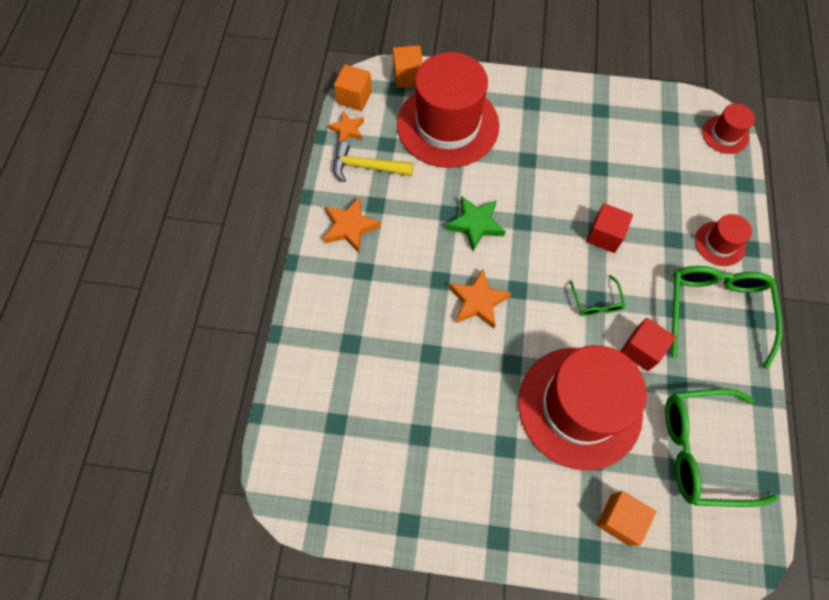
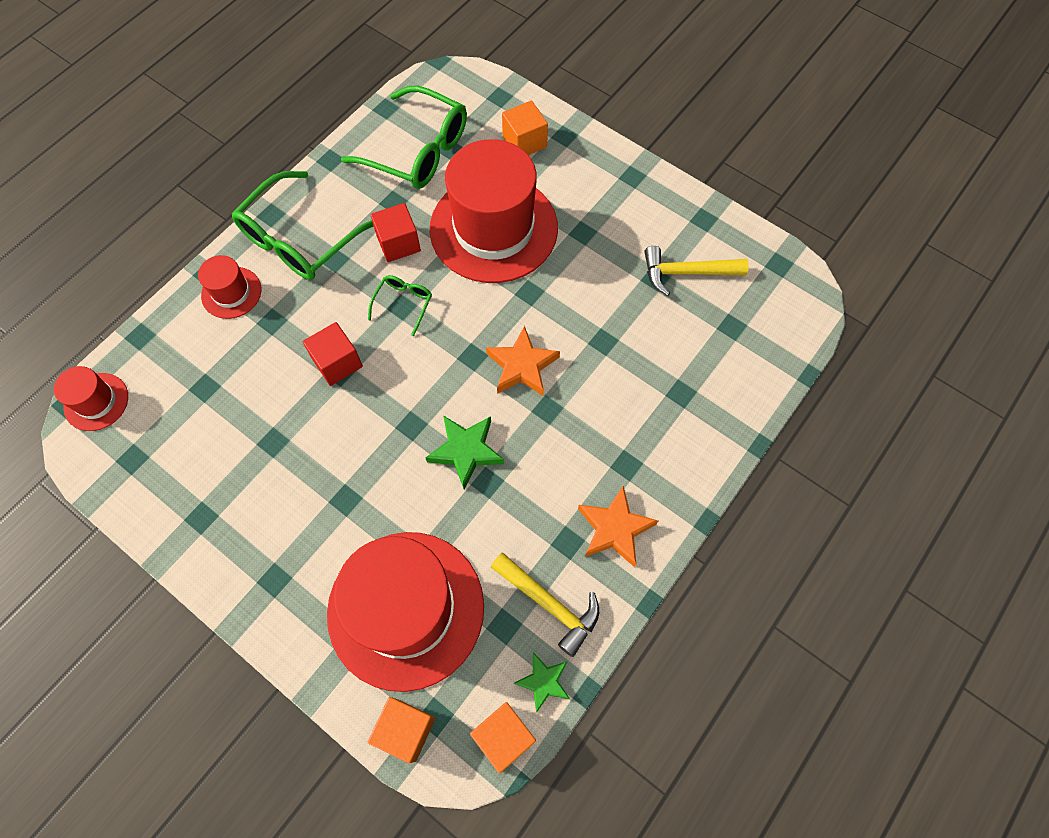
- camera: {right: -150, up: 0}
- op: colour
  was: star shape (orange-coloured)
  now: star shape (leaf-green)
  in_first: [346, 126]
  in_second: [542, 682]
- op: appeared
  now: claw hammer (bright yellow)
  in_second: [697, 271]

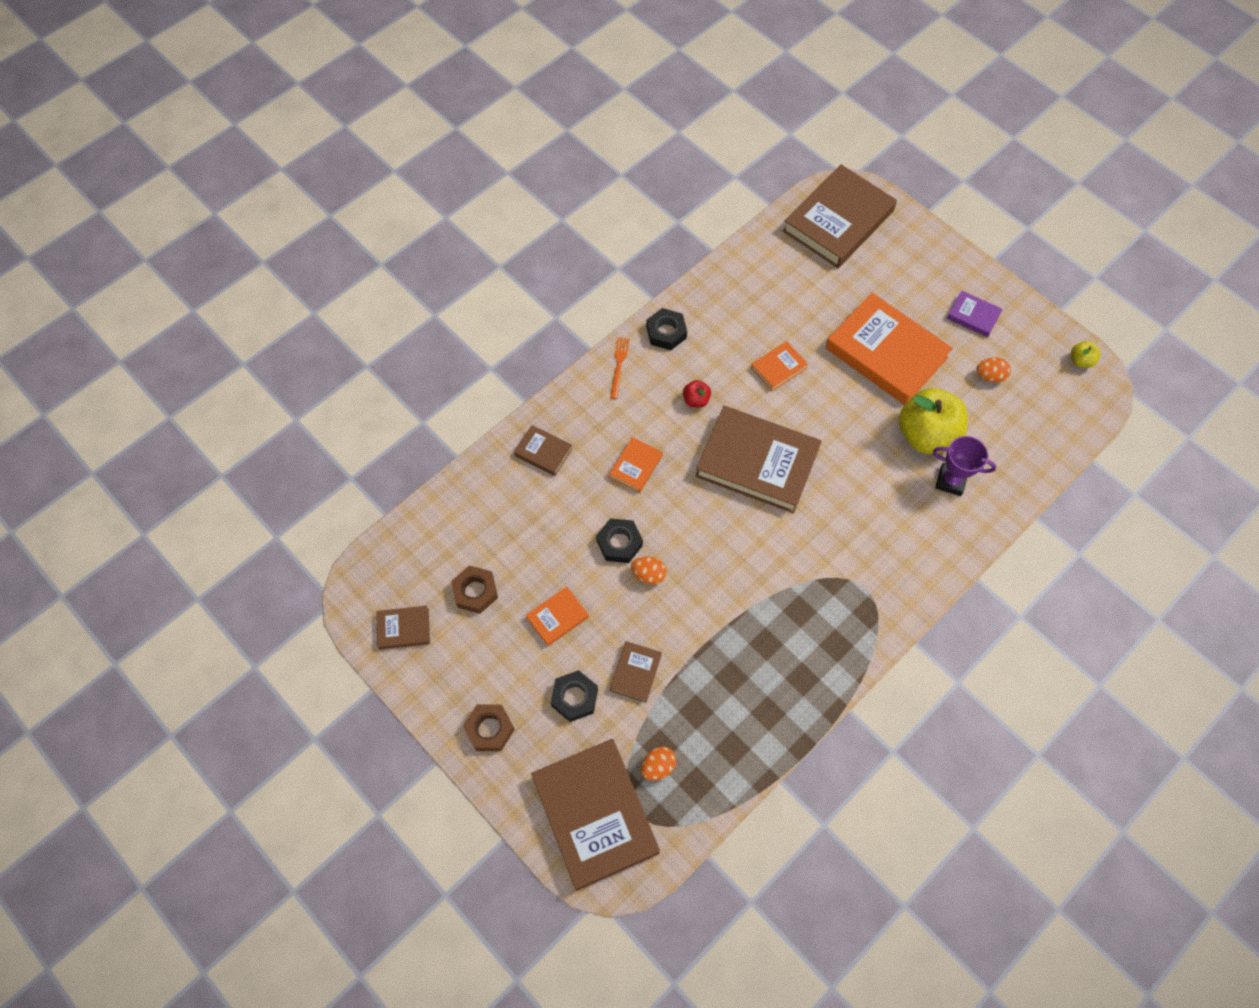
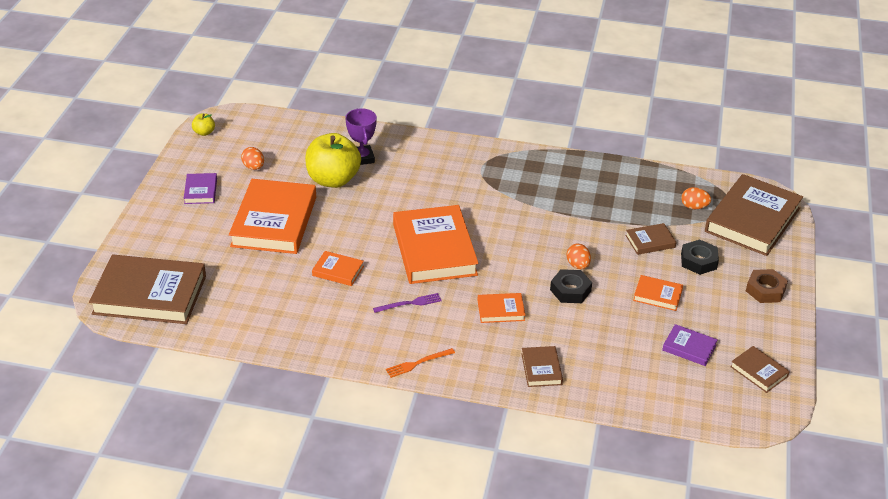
- camera: {right: -125, up: -25}
- op: exchanged
  was: nut (brown)
  now: hardcover (purple)
  in_first: [474, 589]
  in_second: [690, 345]
- op: missing
  was: nut (jet-black)
  in_first: [666, 329]
- op: exchanged
  was: apple fruit (red)
  now: fork (purple)
  in_first: [697, 394]
  in_second: [407, 303]
- op: colour
  was: hardcover (brown)
  now: hardcover (orange-coloured)
  in_first: [758, 459]
  in_second: [436, 244]

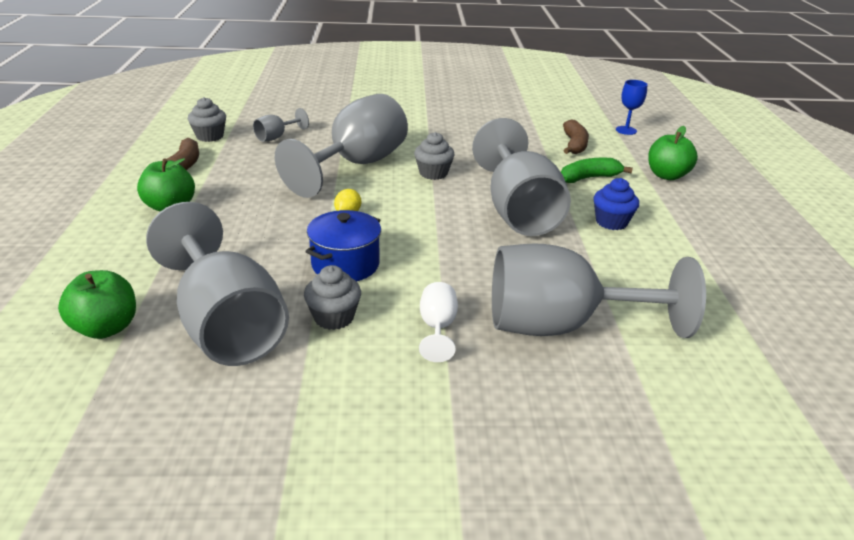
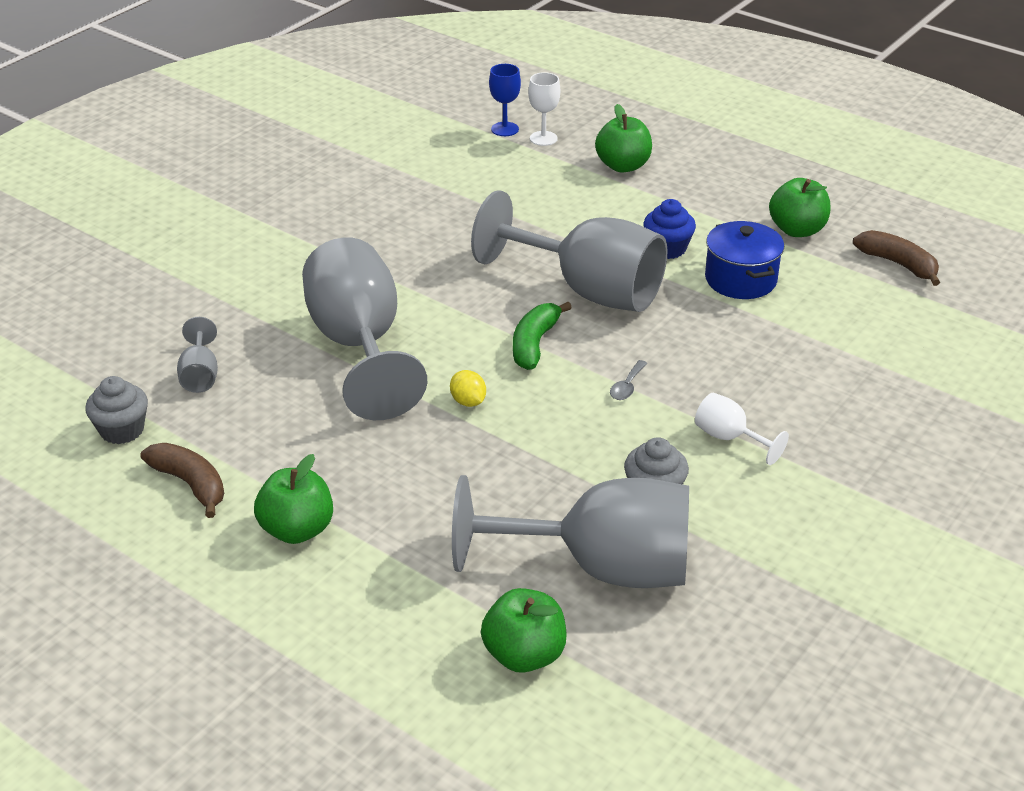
- camera: {right: -50, up: 5}
- op: relocated
  was: cooking pot (royal blue)
  in_first: [343, 245]
  in_second: [744, 260]
- op: missing
  was: muffin (gray)
  in_first: [434, 156]
- op: missing
  was: chalice (gray)
  in_first: [599, 290]
- op: relocated
  was: toy banana (leaf-green)
  in_first: [597, 170]
  in_second: [542, 336]
- op: relocated
  was: toy banana (brown)
  in_first: [576, 137]
  in_second: [896, 258]
- op: appeared
  now: chalice (white)
  in_second: [544, 109]
- op: appeared
  now: teaspoon (gray)
  in_second: [628, 380]
- op: appeared
  now: apple fruit (leaf-green)
  in_second: [799, 207]

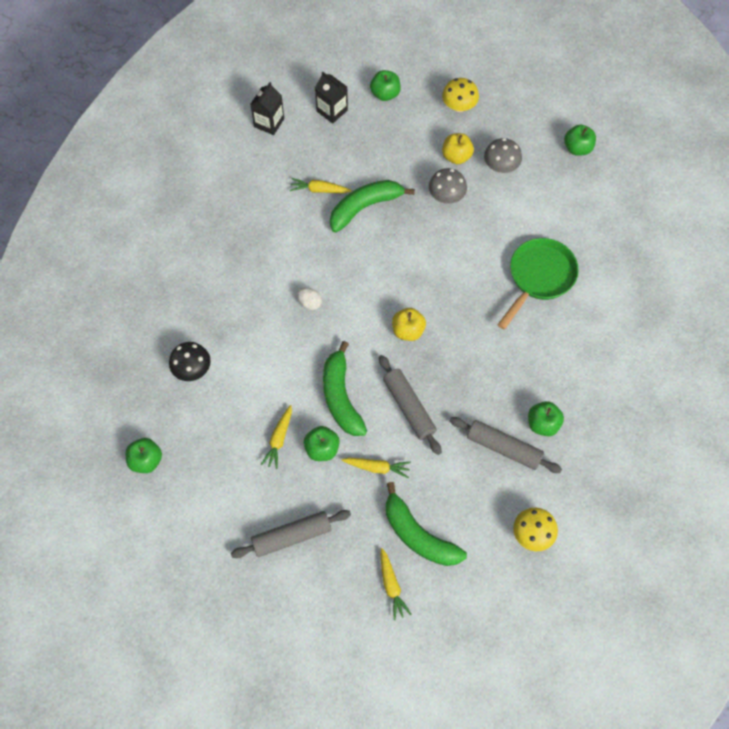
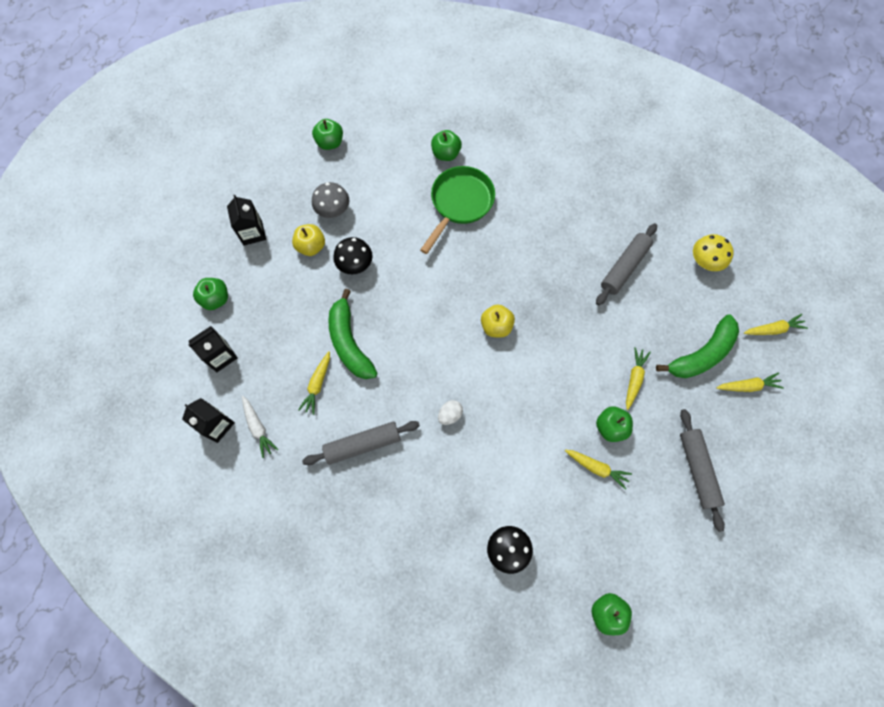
- camera: {right: -80, up: 5}
- op: missing
  was: toy banana (leaf-green)
  in_first: [345, 388]
- op: relocated
  was: dough roller (gray)
  in_first: [410, 405]
  in_second: [361, 443]
- op: colour
  was: mushroom (gray)
  now: mushroom (jet-black)
  in_first: [448, 186]
  in_second: [353, 255]
- op: exchanged
  was: mushroom (bright yellow)
  now: juice carton (jet-black)
  in_first: [460, 95]
  in_second: [246, 220]
- op: spun
  was: frying pan (leaf-green)
  in_first: [538, 283]
  in_second: [457, 210]
  clockwise: 75
- op: relocated
  was: apple fruit (leaf-green)
  in_first: [546, 418]
  in_second: [446, 145]
- op: appeared
  now: toy carrot (white)
  in_second: [260, 427]
- op: appeared
  now: toy carrot (bright yellow)
  in_second: [776, 324]

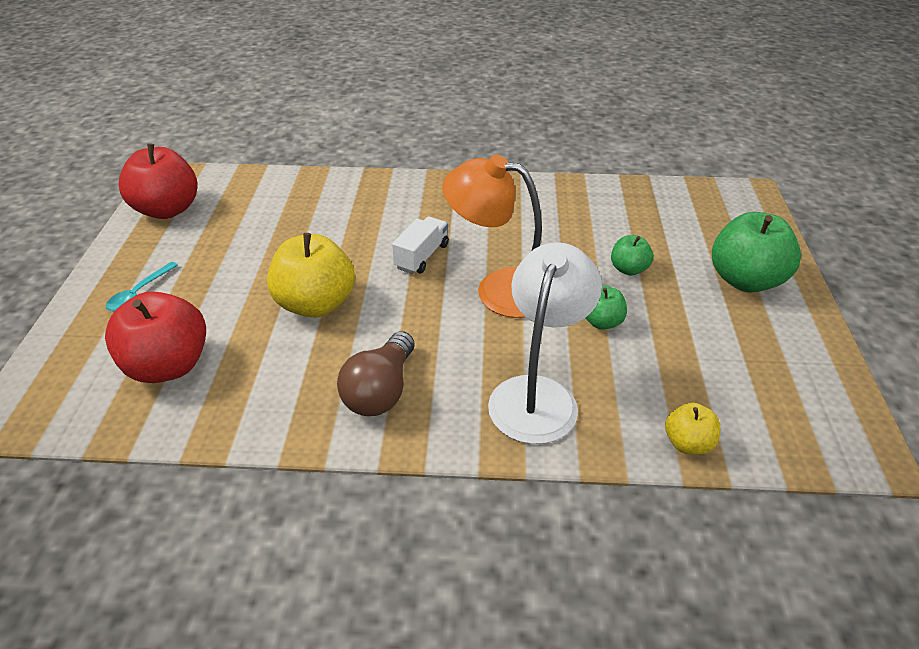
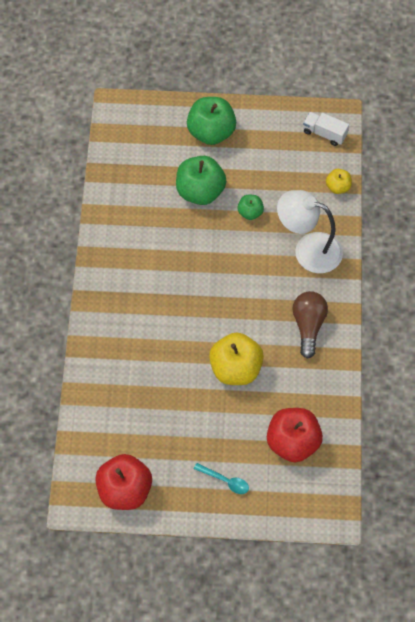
- camera: {right: -90, up: 20}
- op: spun
  was: lightbulb (brown)
  in_first: [376, 373]
  in_second: [310, 325]
  clockwise: -105
- op: relocated
  was: lorry (white)
  in_first: [420, 245]
  in_second: [326, 129]
- op: missing
  was: lamp (orange-coloured)
  in_first: [492, 236]
- op: size
  was: apple fruit (leaf-green)
  in_first: [632, 255]
  in_second: [201, 180]
  ratio: 1.93

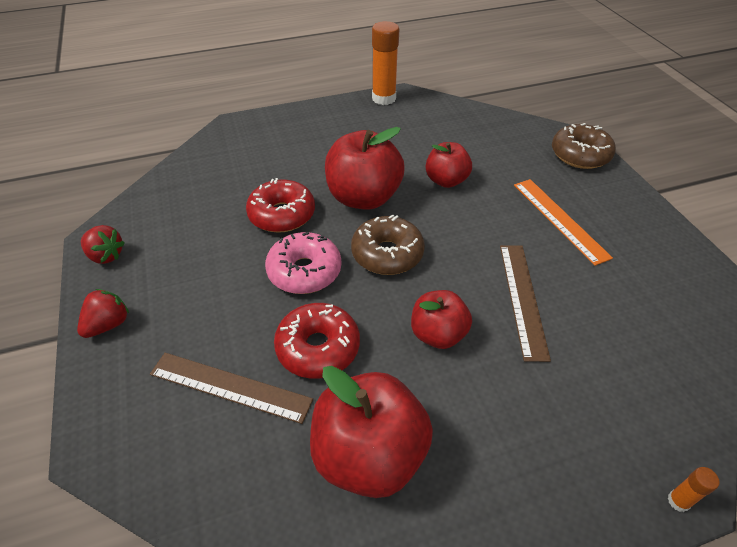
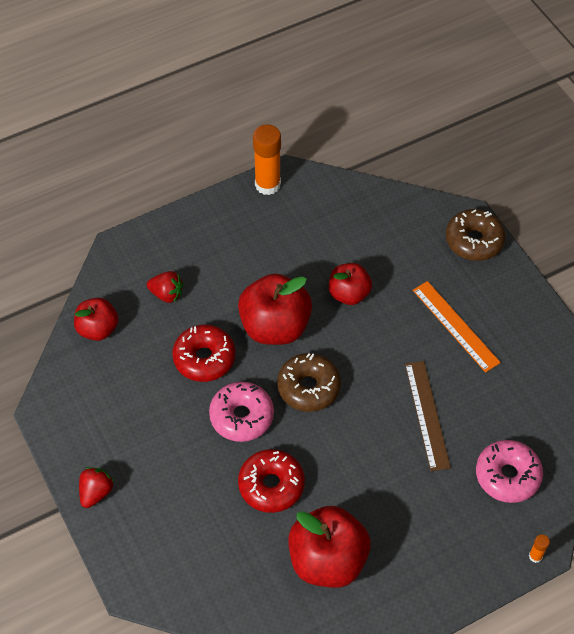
- camera: {right: -10, up: 10}
- op: relocated
  was: berry (red)
  in_first: [102, 244]
  in_second: [165, 287]
- op: missing
  was: measuring stick (brown)
  in_first: [231, 388]
- op: relocated
  was: apple fruit (red)
  in_first: [441, 319]
  in_second: [96, 319]
- op: appeared
  now: donut (pink)
  in_second: [509, 471]

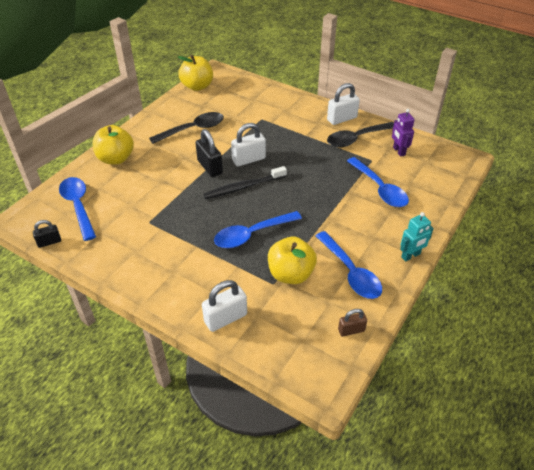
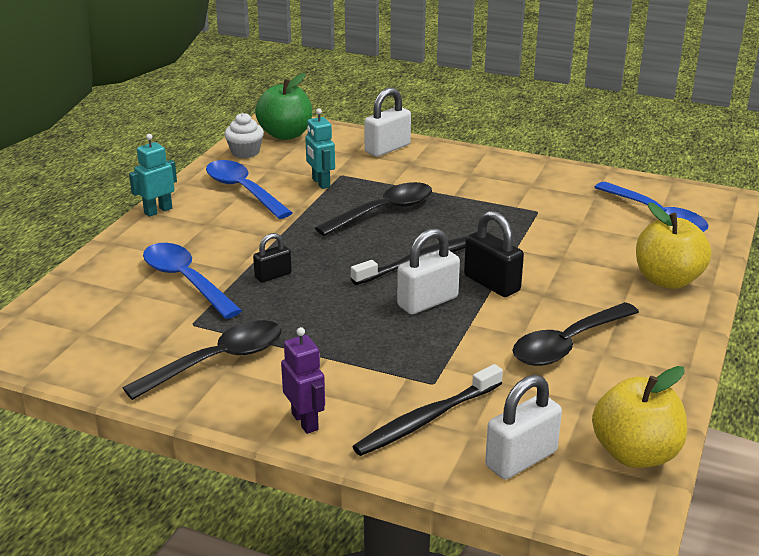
- camera: {right: 170, up: -15}
- op: relocated
  was: lock (jet-black)
  in_first: [47, 234]
  in_second: [272, 258]
- op: colour
  was: teaspoon (royal blue)
  now: teaspoon (jet-black)
  in_first: [258, 229]
  in_second: [373, 209]
- op: exchanged
  was: apple fruit (bright yellow)
  now: toy robot (teal)
  in_first: [292, 260]
  in_second: [320, 148]
- op: relocated
  was: lock (white)
  in_first: [343, 104]
  in_second: [523, 427]
- op: exchanged
  was: lock (brown)
  now: muffin (white)
  in_first: [352, 323]
  in_second: [244, 135]
- op: relocated
  was: toy robot (purple)
  in_first: [403, 133]
  in_second: [303, 380]
- op: appeared
  now: apple fruit (leaf-green)
  in_second: [283, 106]
- op: appeared
  now: dental brush (jet-black)
  in_second: [428, 410]

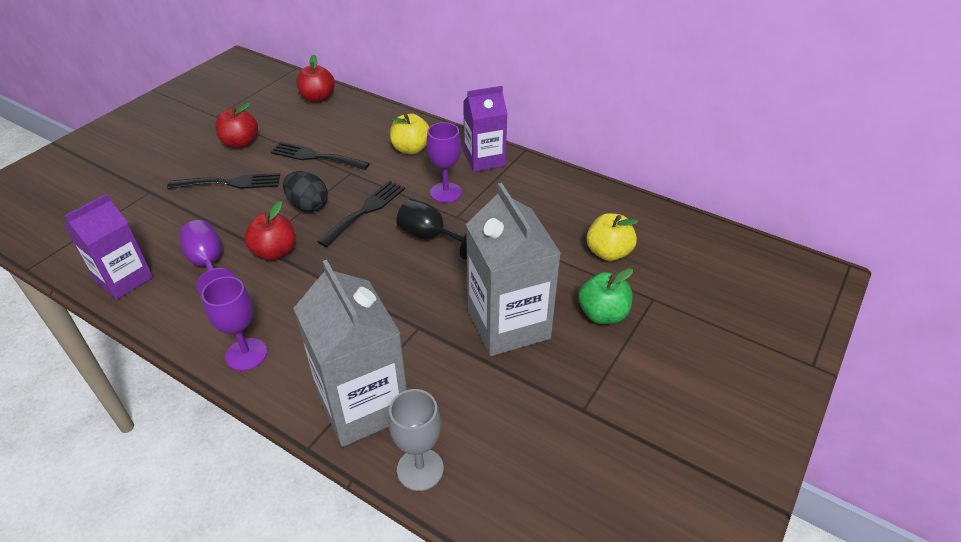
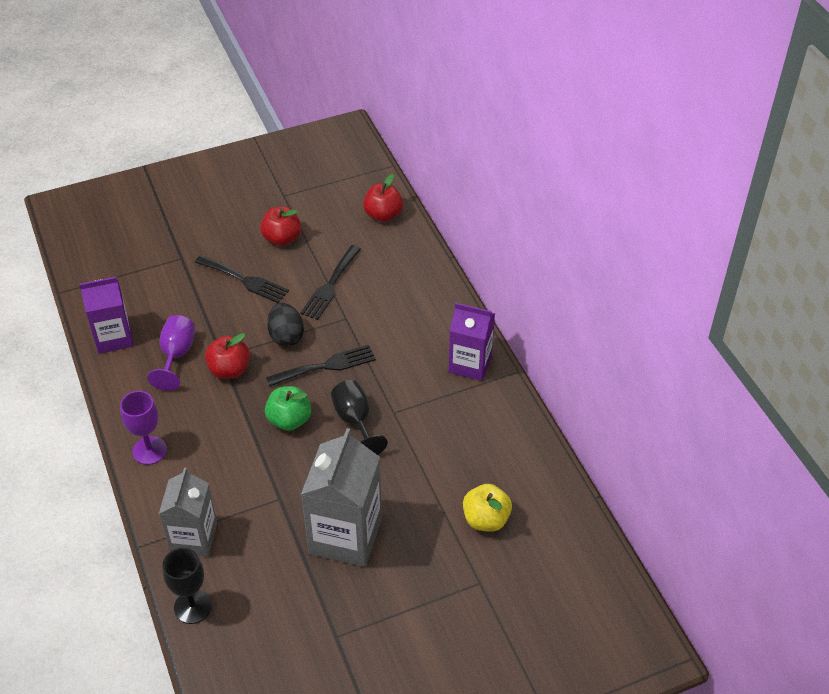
- camera: {right: 35, up: 5}
- op: spun
  was: fork (jet-black)
  in_first: [320, 156]
  in_second: [330, 282]
  clockwise: -120
- op: size
  was: juice carton (gray)
  in_first: [350, 353]
  in_second: [188, 511]
  ratio: 0.67
- op: colour
  was: chalice (gray)
  now: chalice (jet-black)
  in_first: [416, 440]
  in_second: [187, 586]
- op: missing
  was: apple fruit (bright yellow)
  in_first: [409, 134]
- op: missing
  was: chalice (purple)
  in_first: [444, 162]
- op: relocated
  was: apple fruit (leaf-green)
  in_first: [605, 296]
  in_second: [288, 408]

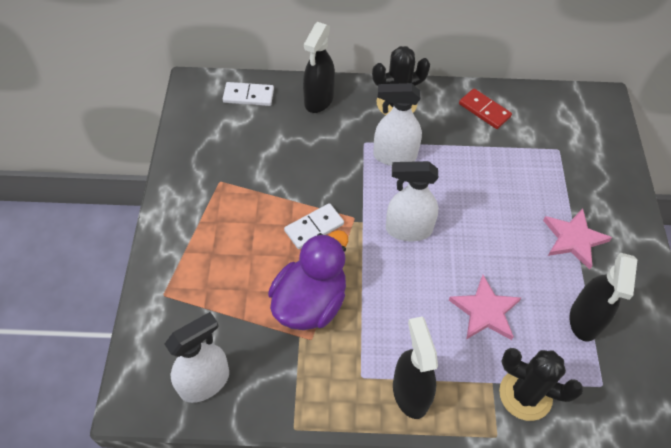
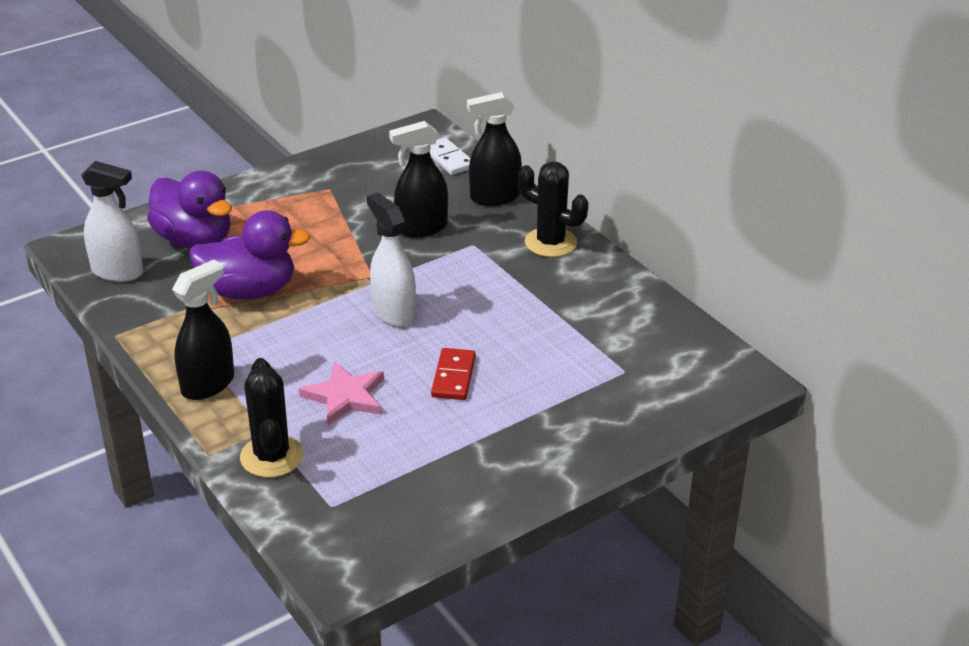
- camera: {right: 55, up: -20}
- op: missing
  was: domino tile (white)
  in_first: [314, 226]
- op: missing
  was: sprayer (white)
  in_first: [397, 124]
- op: relocated
  was: domino tile (red)
  in_first: [485, 109]
  in_second: [453, 374]
- op: missing
  was: star shape (pink)
  in_first: [577, 239]
- op: relocated
  was: sprayer (jet-black)
  in_first: [603, 297]
  in_second: [418, 179]
- op: appeared
  now: duck (purple)
  in_second: [189, 210]

